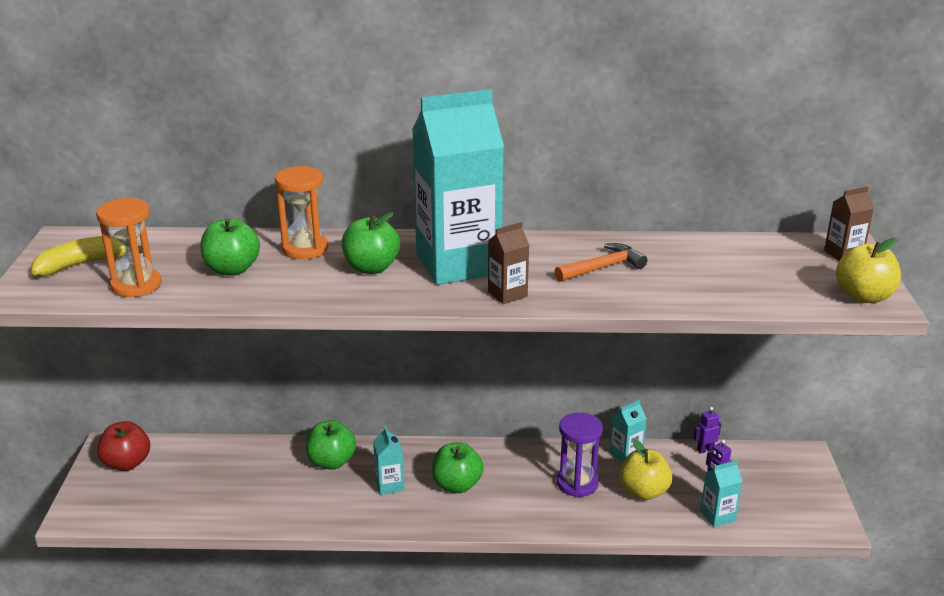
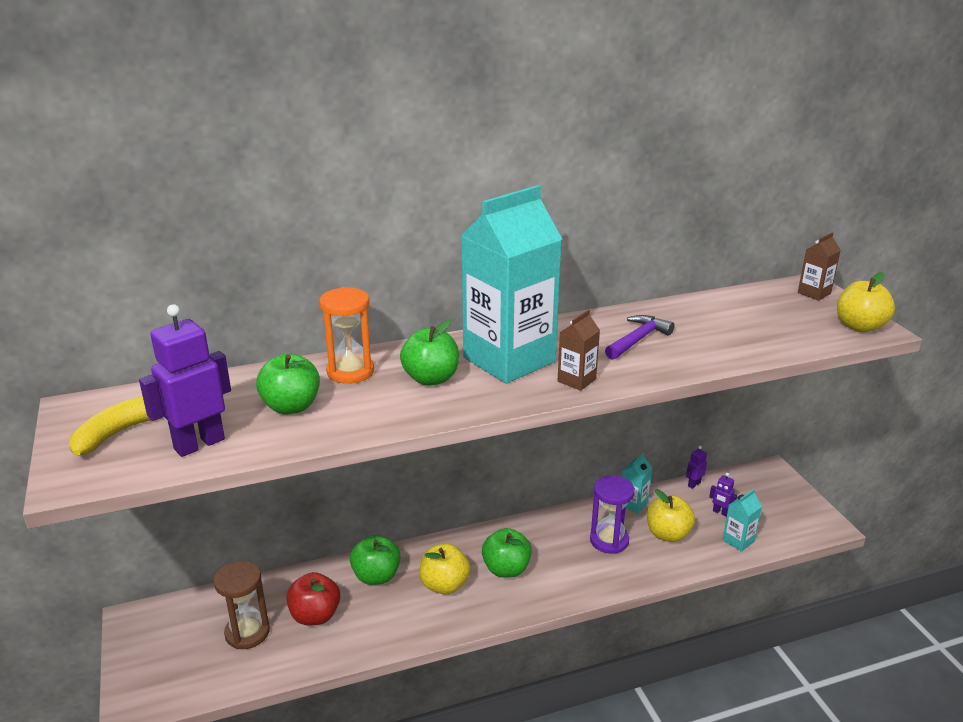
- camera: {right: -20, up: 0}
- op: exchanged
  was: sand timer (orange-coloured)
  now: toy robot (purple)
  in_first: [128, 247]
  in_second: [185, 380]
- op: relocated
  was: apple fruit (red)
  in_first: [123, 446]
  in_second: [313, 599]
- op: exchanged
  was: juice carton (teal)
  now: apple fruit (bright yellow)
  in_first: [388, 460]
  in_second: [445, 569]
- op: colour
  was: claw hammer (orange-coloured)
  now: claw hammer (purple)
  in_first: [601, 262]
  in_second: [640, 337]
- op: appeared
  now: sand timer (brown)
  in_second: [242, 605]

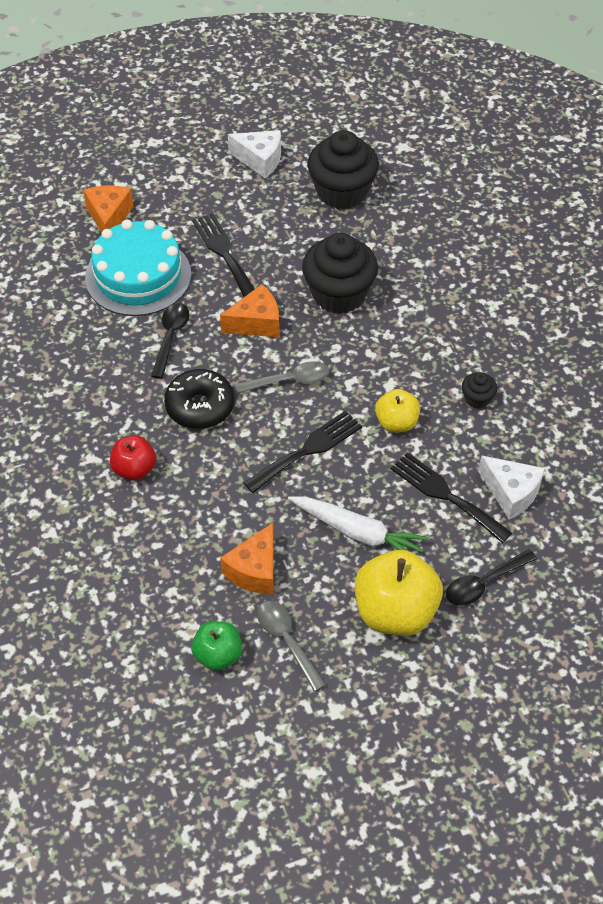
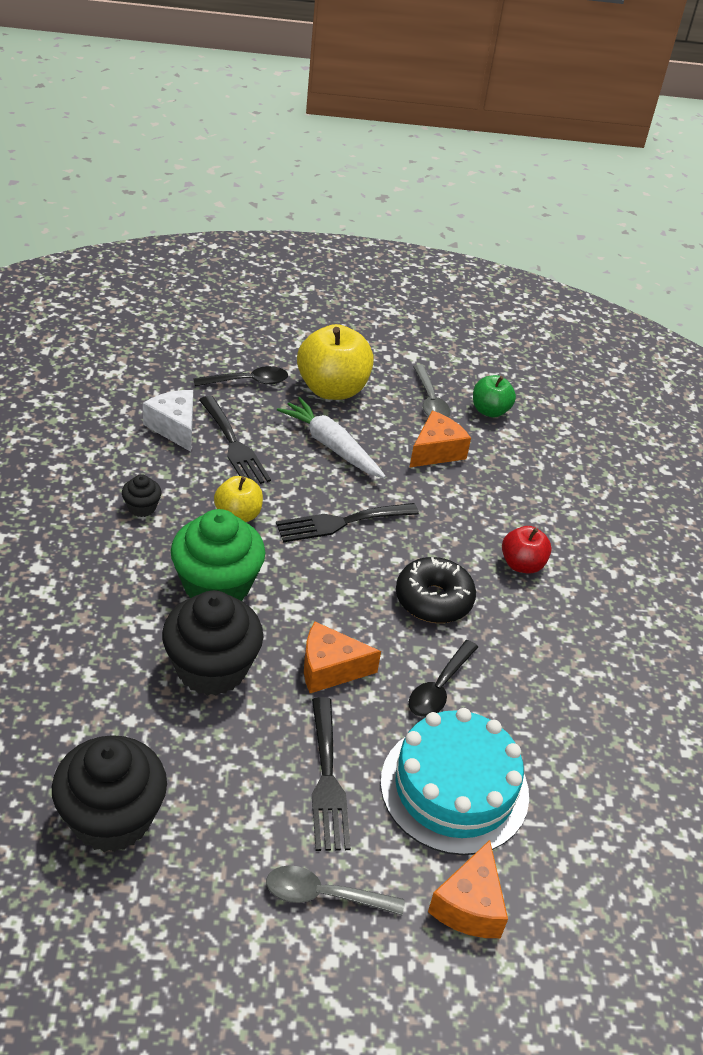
- camera: {right: -165, up: -10}
- op: missing
  was: cheese wedge (white)
  in_first: [254, 154]
- op: relocated
  was: teaspoon (gray)
  in_first: [281, 377]
  in_second: [335, 890]
- op: appeared
  now: muffin (leaf-green)
  in_second: [218, 555]

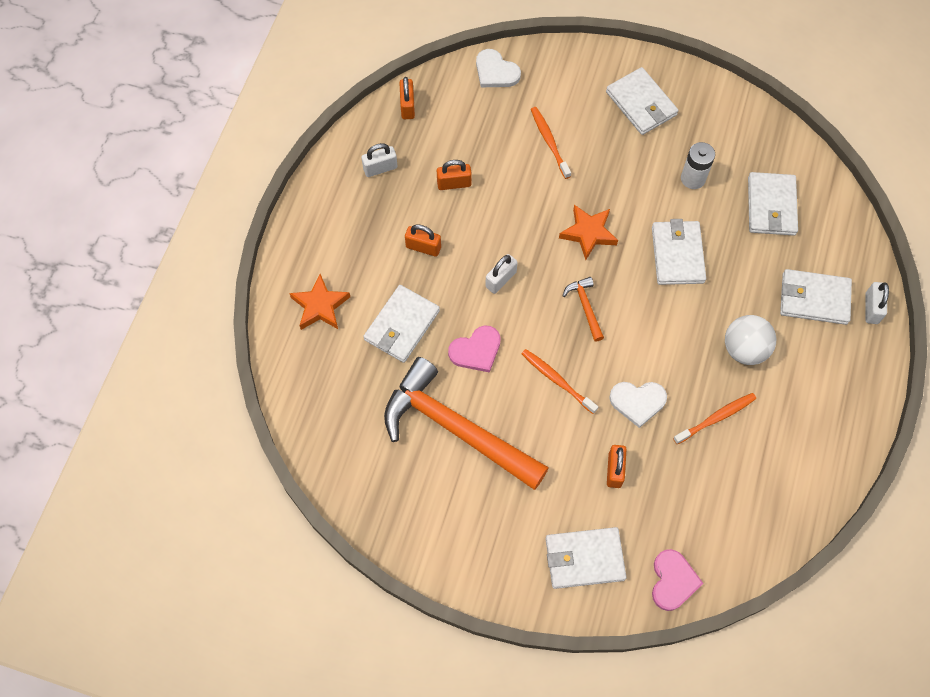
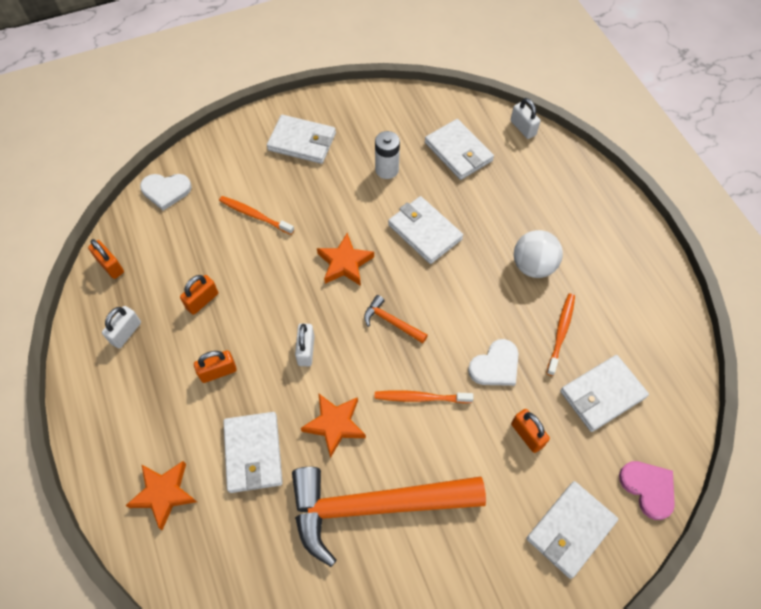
- camera: {right: -40, up: -5}
- op: exchanged
  was: heart (pink)
  now: star shape (orange-coloured)
  in_first: [474, 349]
  in_second: [333, 425]
- op: relocated
  was: card wallet (white)
  in_first: [816, 297]
  in_second: [604, 393]
- op: relocated
  was: lock (white)
  in_first: [877, 303]
  in_second: [525, 118]

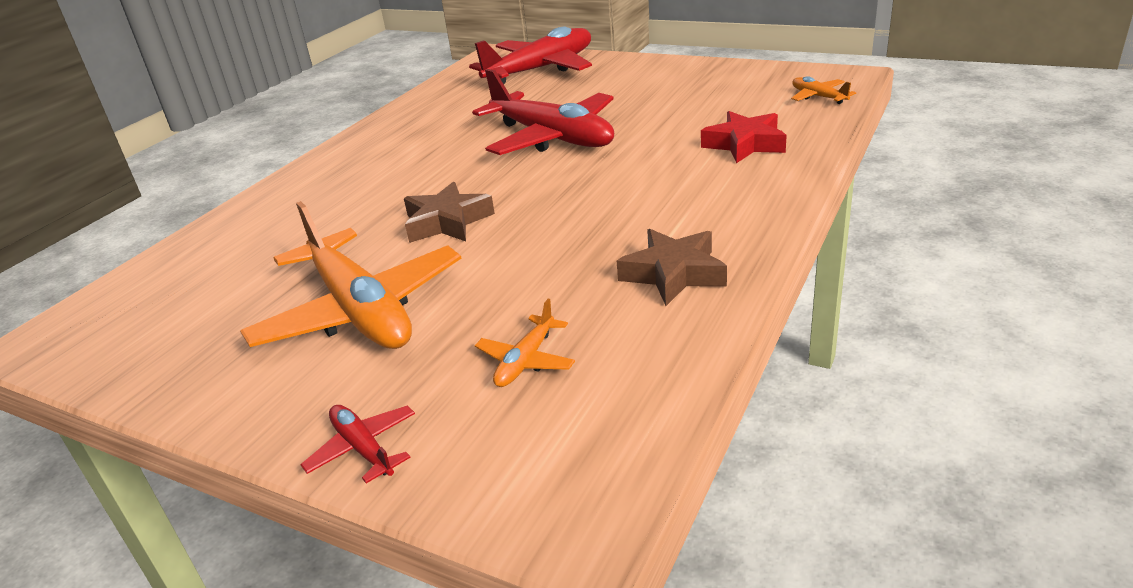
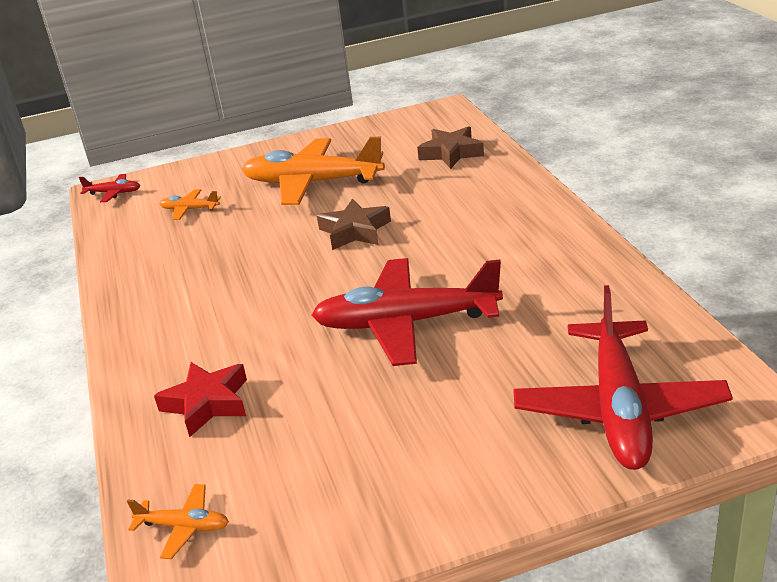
- camera: {right: 135, up: 0}
- op: relocated
  was: plane (red)
  in_first: [357, 444]
  in_second: [109, 188]
- op: spun
  was: plane (orange-coloured)
  in_first: [525, 343]
  in_second: [190, 204]
  clockwise: -60
- op: relocated
  was: star shape (brown)
  in_first: [672, 267]
  in_second: [450, 147]

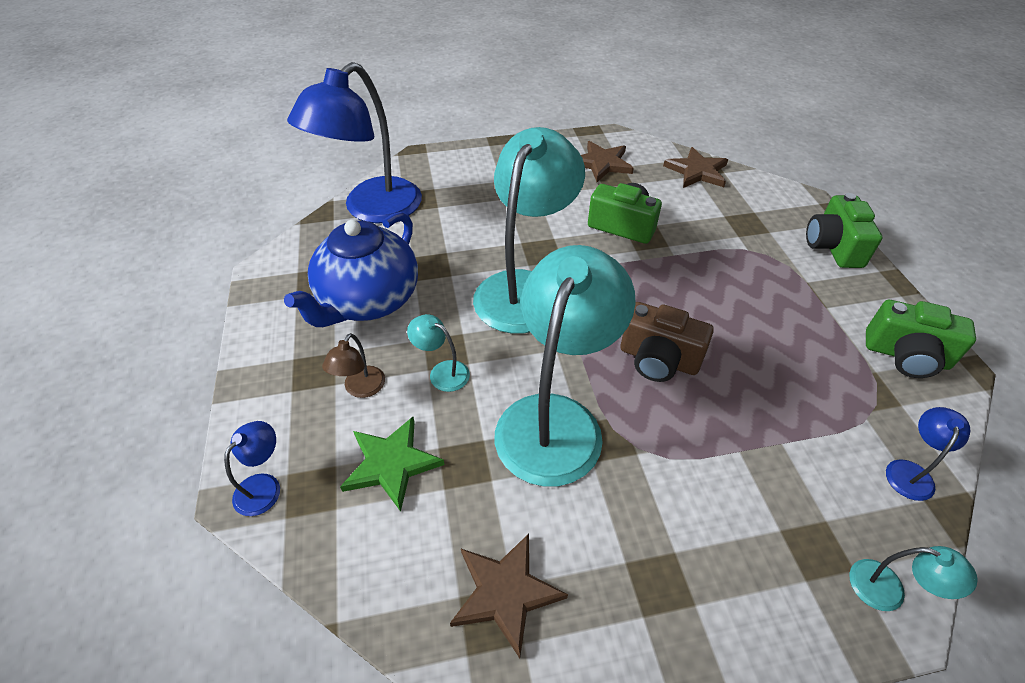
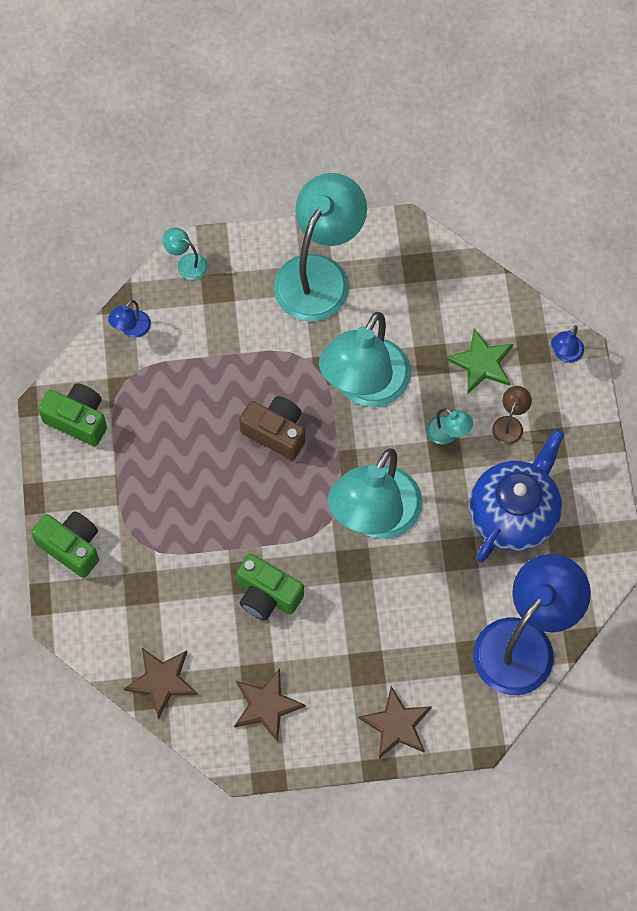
- camera: {right: -175, up: 20}
- op: relocated
  was: star shape (brown)
  in_first: [509, 596]
  in_second: [395, 722]
- op: spun
  was: camera (leaf-green)
  in_first: [844, 230]
  in_second: [65, 544]
  clockwise: -60
- op: appeared
  now: lamp (teal)
  in_second: [320, 247]

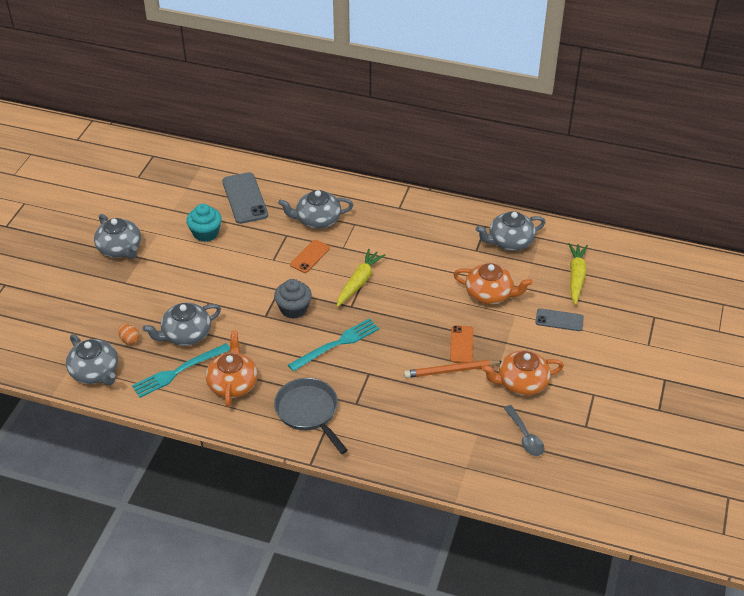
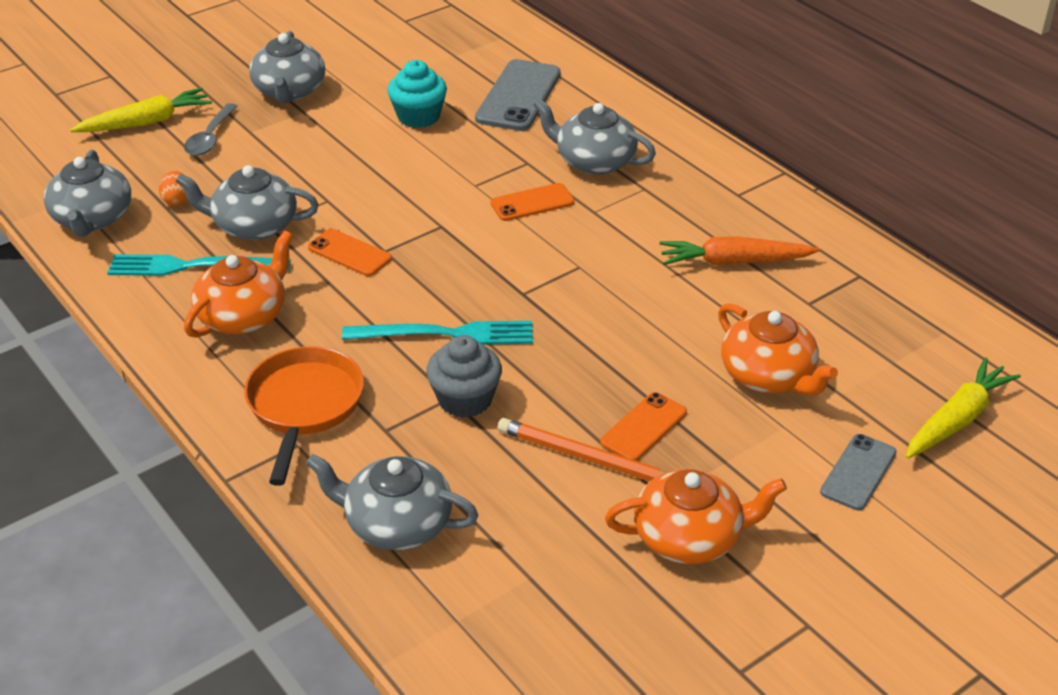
- camera: {right: 35, up: -5}
- op: relocated
  was: muffin (gray)
  in_first: [293, 299]
  in_second: [464, 376]
- op: colour
  was: frying pan (gray)
  now: frying pan (orange-coloured)
  in_first: [311, 416]
  in_second: [304, 416]
- op: relocated
  was: toy carrot (bright yellow)
  in_first: [361, 278]
  in_second: [141, 110]
- op: relocated
  was: teapot (gray)
  in_first: [511, 231]
  in_second: [392, 502]
- op: spun
  was: teapot (orange-coloured)
  in_first: [522, 373]
  in_second: [696, 516]
  clockwise: 150
- op: relocated
  was: teaspoon (gray)
  in_first: [524, 430]
  in_second: [211, 129]
- op: spun
  was: smartphone (gray)
  in_first: [559, 319]
  in_second: [858, 472]
  clockwise: 75
- op: appeared
  now: smartphone (orange-coloured)
  in_second: [350, 252]
- op: appeared
  now: toy carrot (orange-coloured)
  in_second: [739, 250]

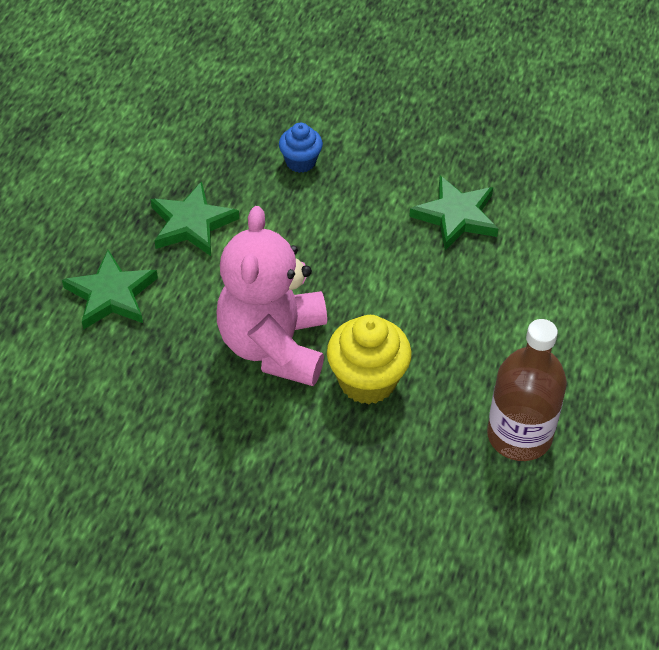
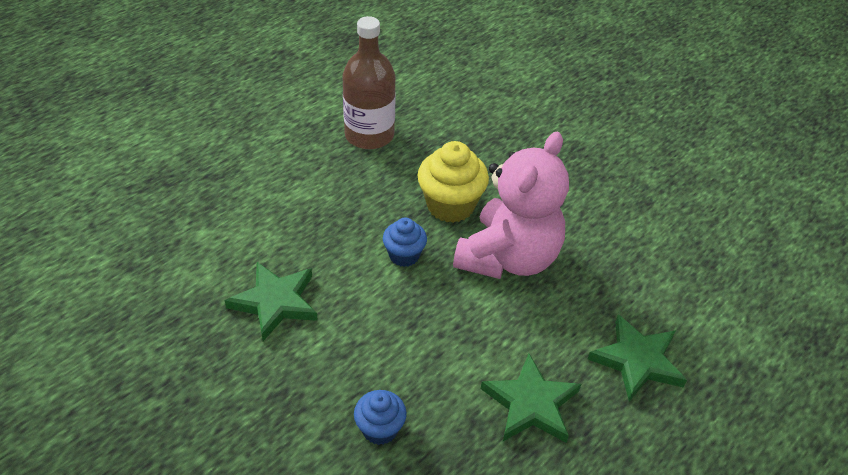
- camera: {right: -155, up: -5}
- op: appeared
  now: muffin (royal blue)
  in_second: [405, 242]

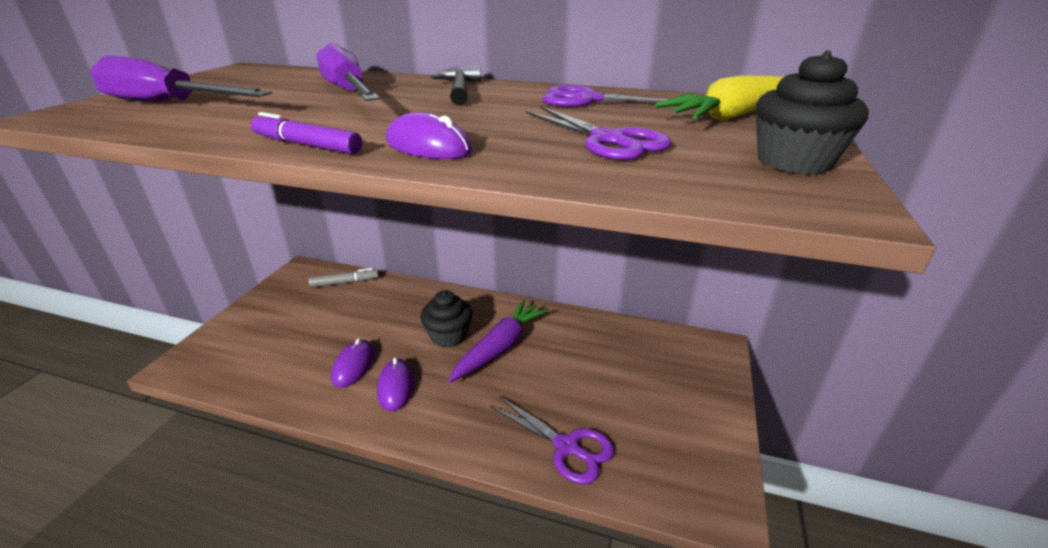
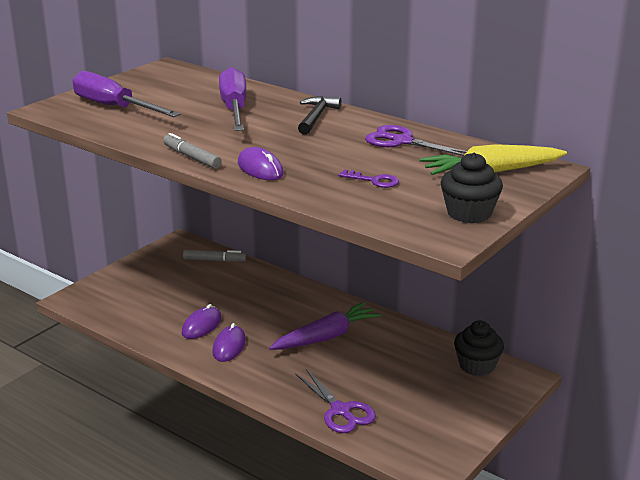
- camera: {right: 20, up: -5}
- op: colour
  was: marker pen (purple)
  now: marker pen (gray)
  in_first: [306, 133]
  in_second: [192, 151]
- op: relocated
  was: muffin (jet-black)
  in_first: [446, 319]
  in_second: [479, 348]
- op: exchanged
  was: shears (purple)
  now: key (purple)
  in_first: [599, 133]
  in_second: [369, 179]

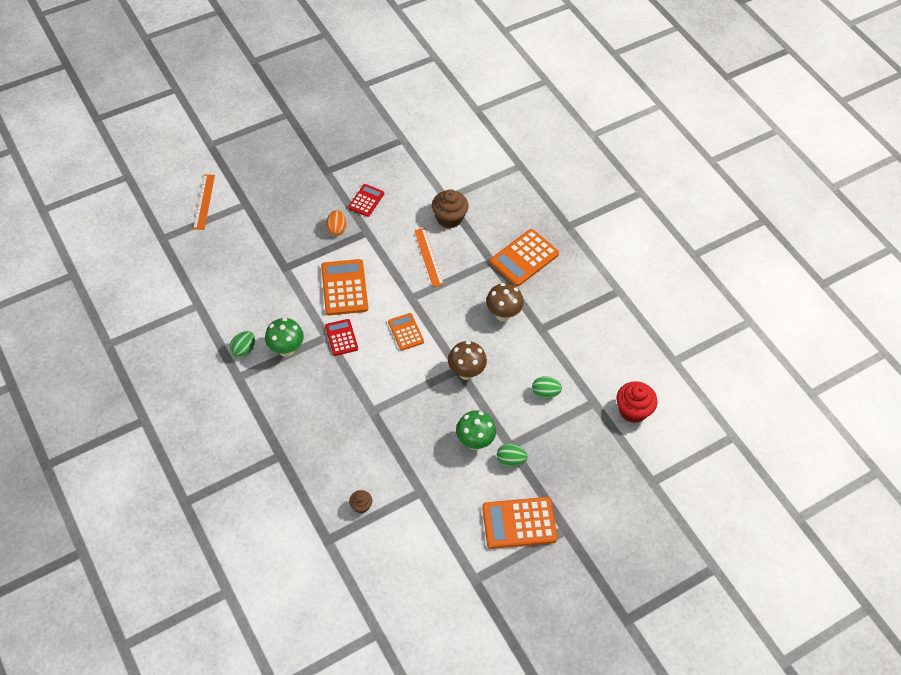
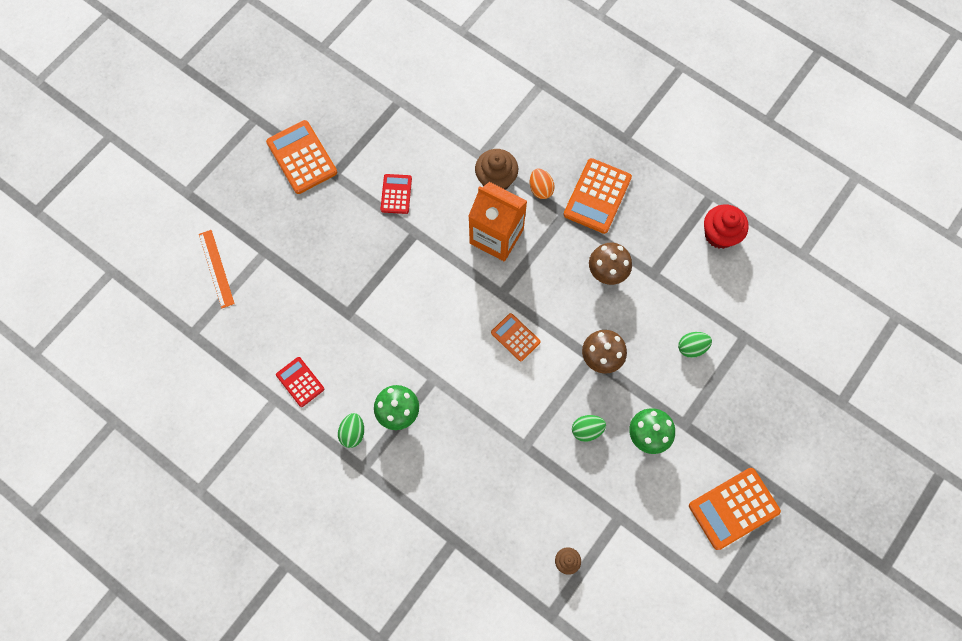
- camera: {right: -20, up: 15}
- op: relocated
  was: adding machine (orange-coloured)
  in_first: [344, 287]
  in_second: [301, 157]
- op: relocated
  was: adding machine (red)
  in_first: [341, 337]
  in_second: [300, 382]
- op: relocated
  was: egg shape (orange-coloured)
  in_first: [336, 223]
  in_second: [542, 184]
- op: exchanged
  was: measuring stick (orange-coloured)
  now: juice carton (orange-coloured)
  in_first: [429, 257]
  in_second: [497, 222]
- op: relocated
  was: egg shape (leaf-green)
  in_first: [512, 455]
  in_second: [589, 428]
- op: relocated
  was: muffin (red)
  in_first: [636, 402]
  in_second: [726, 226]

